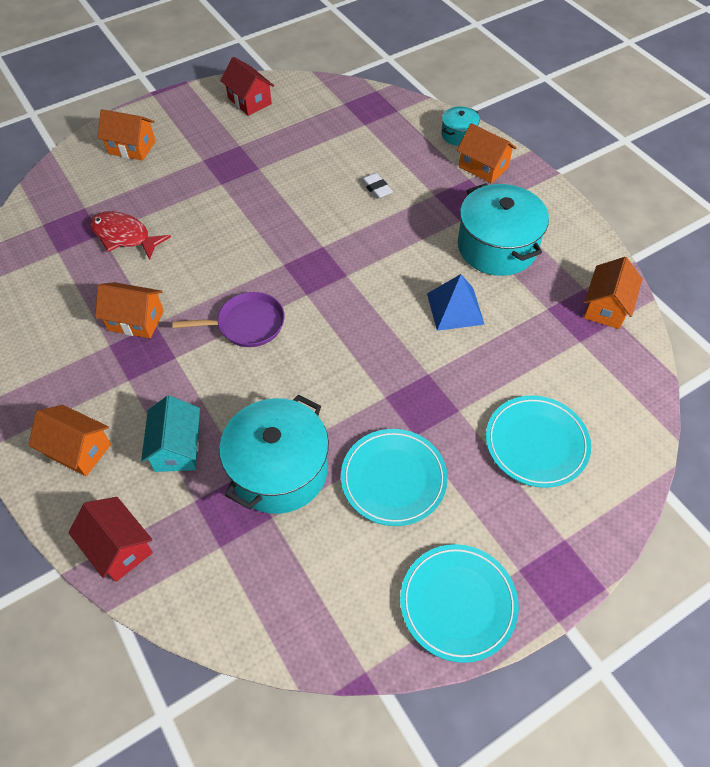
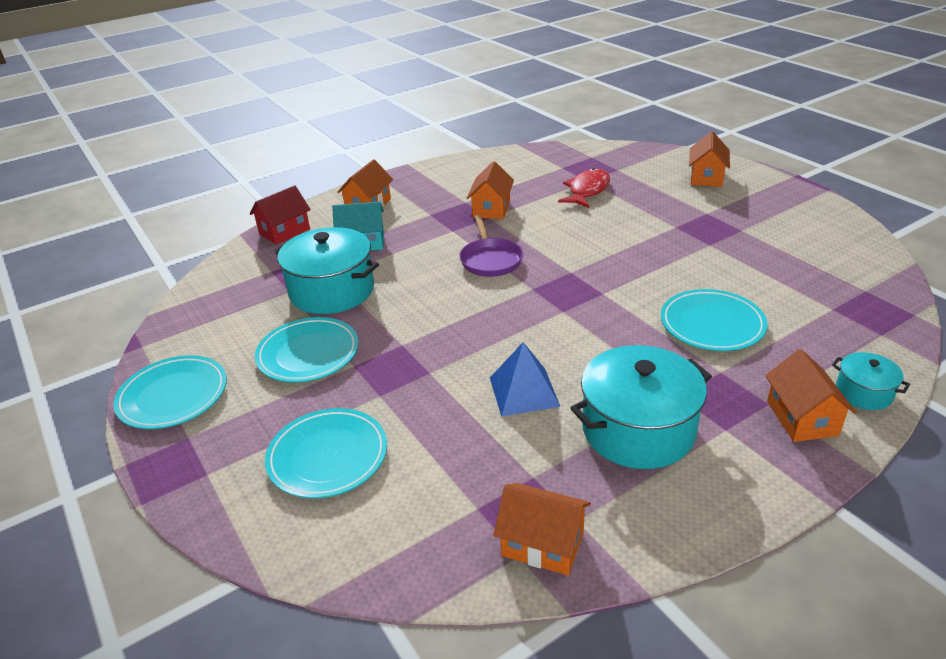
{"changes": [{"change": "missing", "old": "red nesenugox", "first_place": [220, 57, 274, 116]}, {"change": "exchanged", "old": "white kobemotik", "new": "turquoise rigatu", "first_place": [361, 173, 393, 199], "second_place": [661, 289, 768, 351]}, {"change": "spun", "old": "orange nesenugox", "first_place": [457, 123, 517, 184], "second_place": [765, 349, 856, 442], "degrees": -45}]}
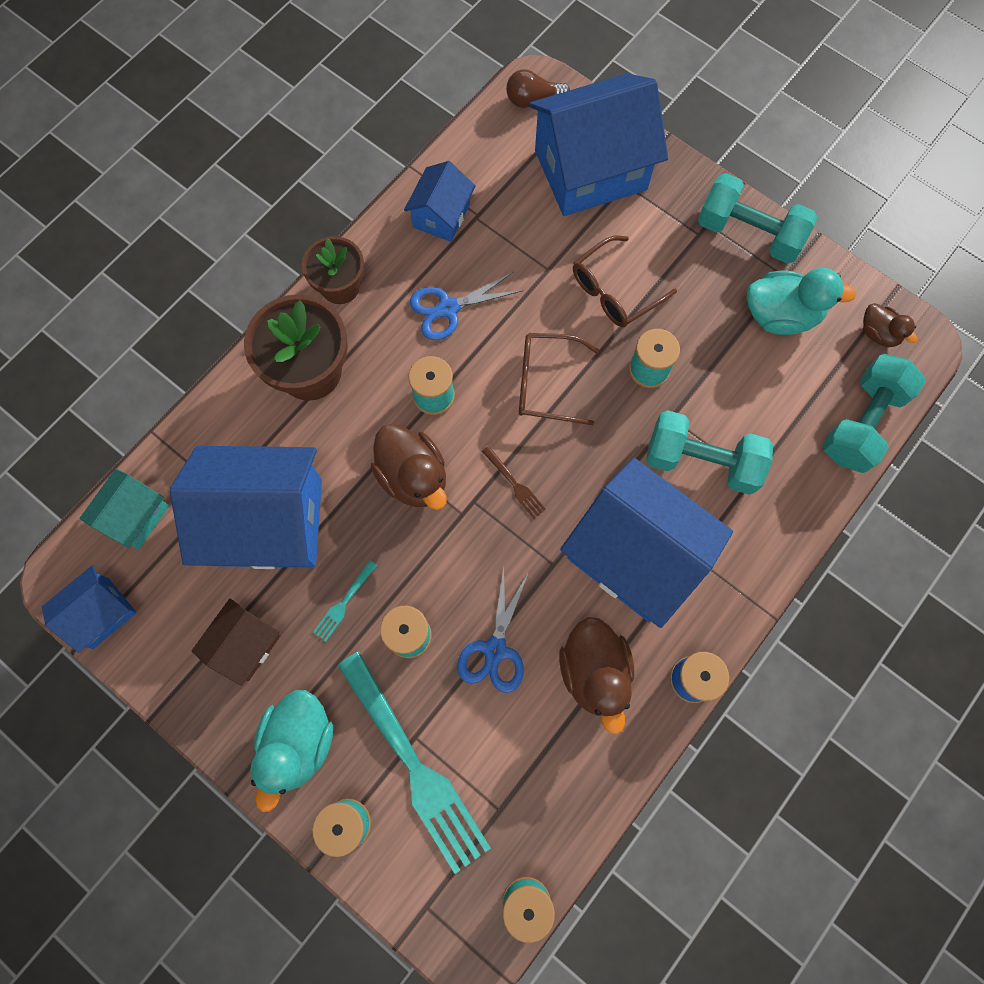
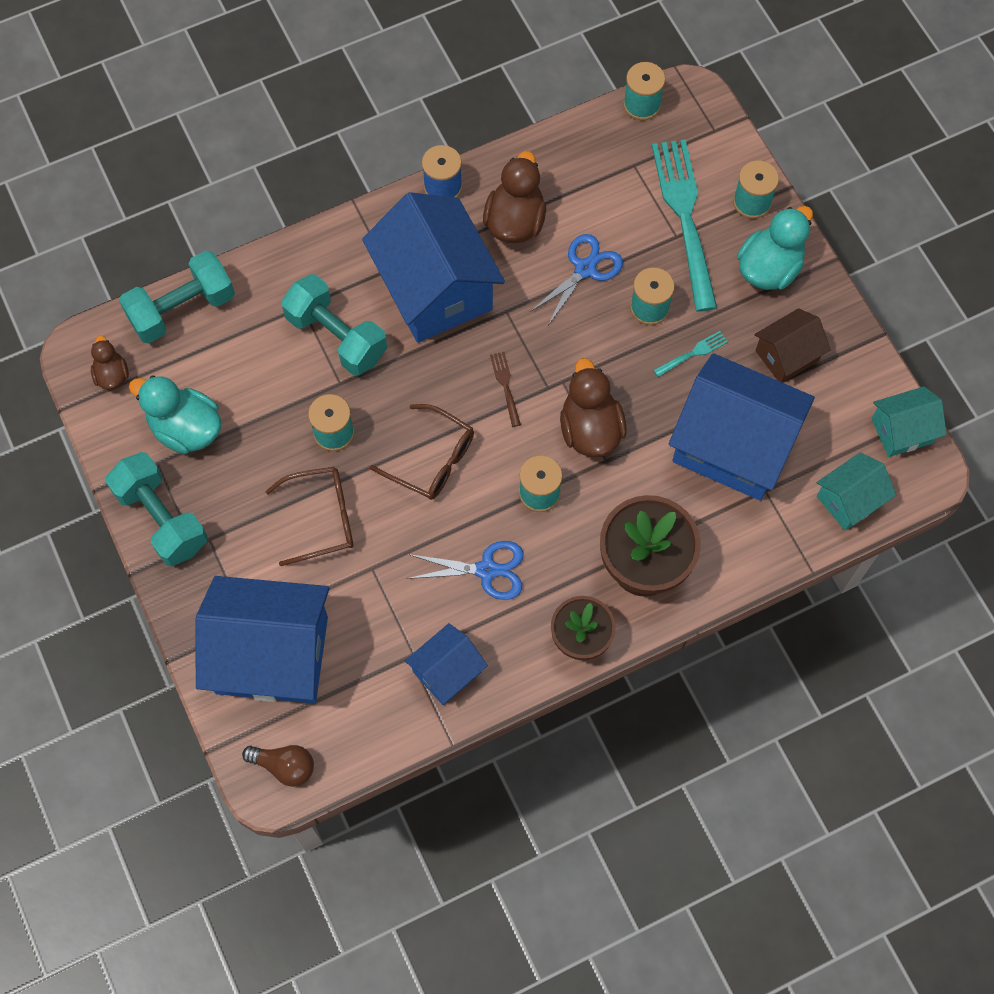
{"changes": [{"change": "colour", "old": "blue nesenugox", "new": "turquoise nesenugox", "first_place": [42, 565, 137, 653], "second_place": [872, 386, 947, 457]}]}
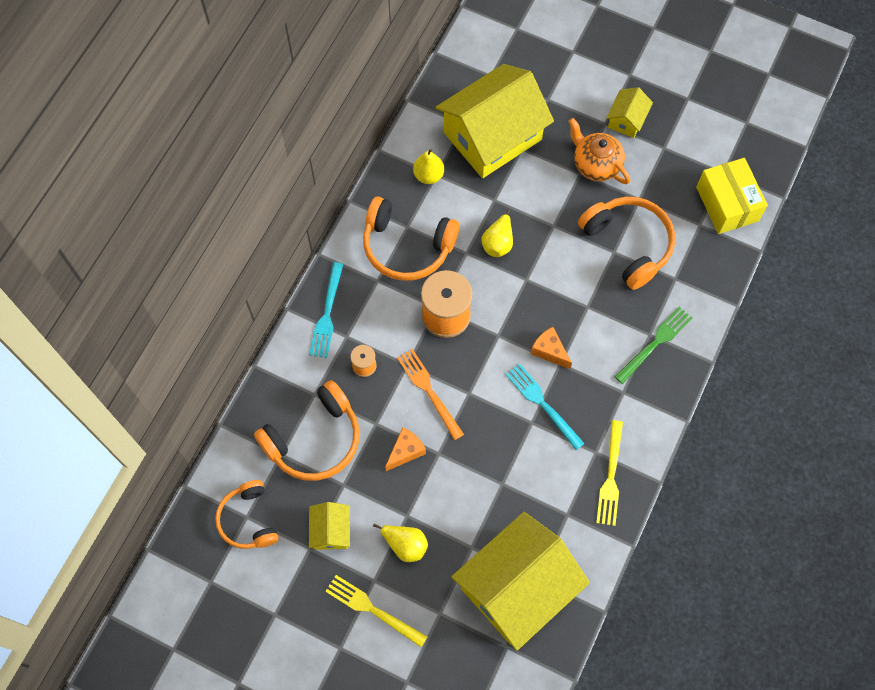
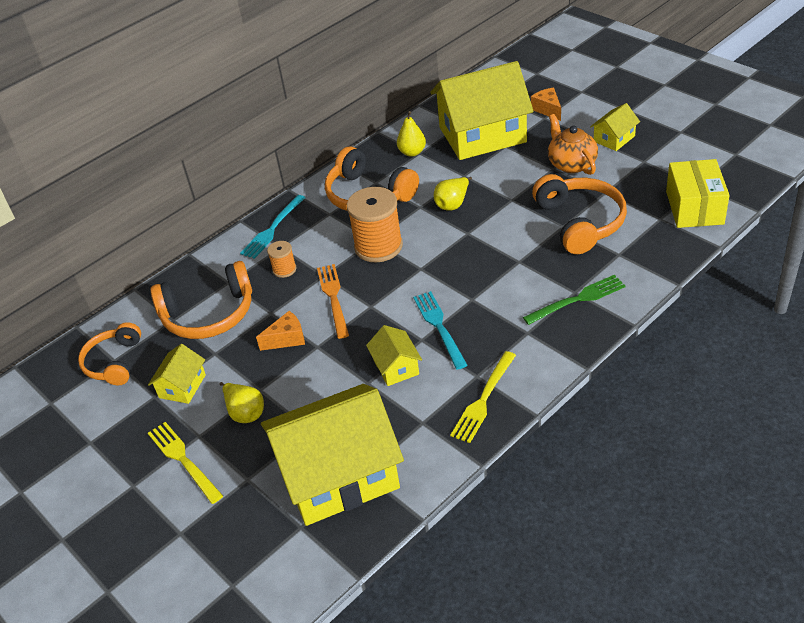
{"changes": [{"change": "relocated", "old": "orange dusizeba", "first_place": [531, 327, 572, 369], "second_place": [531, 87, 561, 121]}, {"change": "appeared", "new": "yellow nesenugox", "second_place": [366, 325, 422, 386]}]}
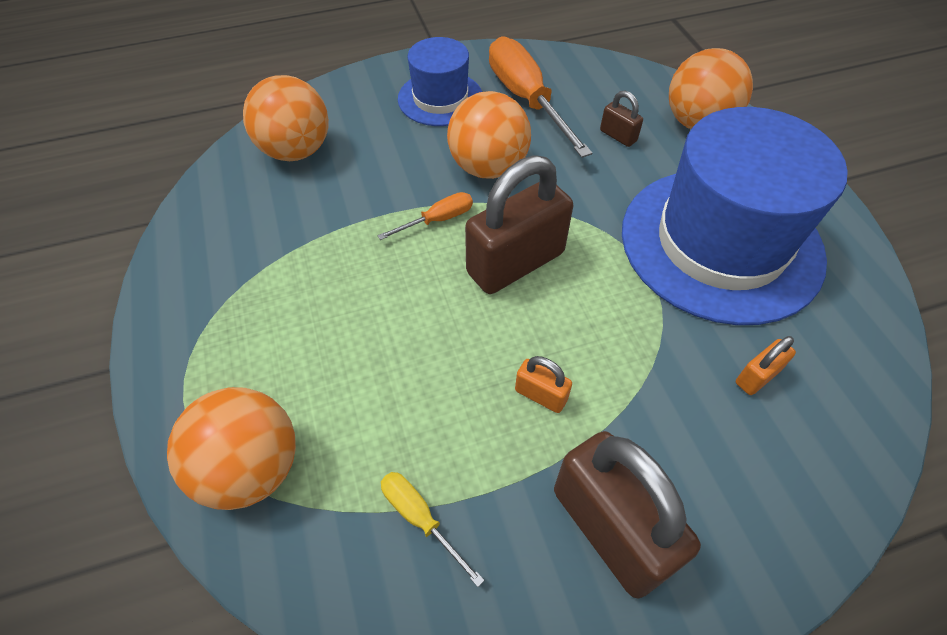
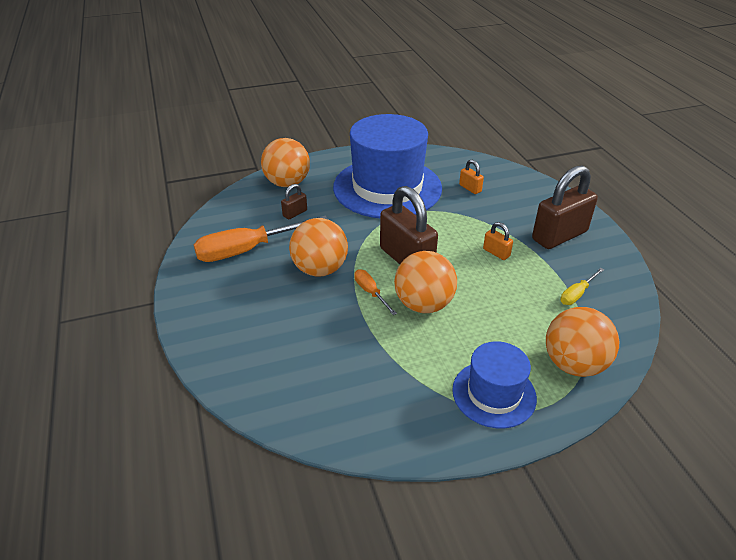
{"changes": [{"change": "relocated", "old": "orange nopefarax", "first_place": [243, 75, 329, 161], "second_place": [394, 251, 457, 313]}, {"change": "relocated", "old": "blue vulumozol", "first_place": [398, 37, 482, 126], "second_place": [452, 341, 537, 429]}, {"change": "spun", "old": "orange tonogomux", "first_place": [515, 356, 572, 413], "second_place": [483, 222, 513, 260], "degrees": -75}]}
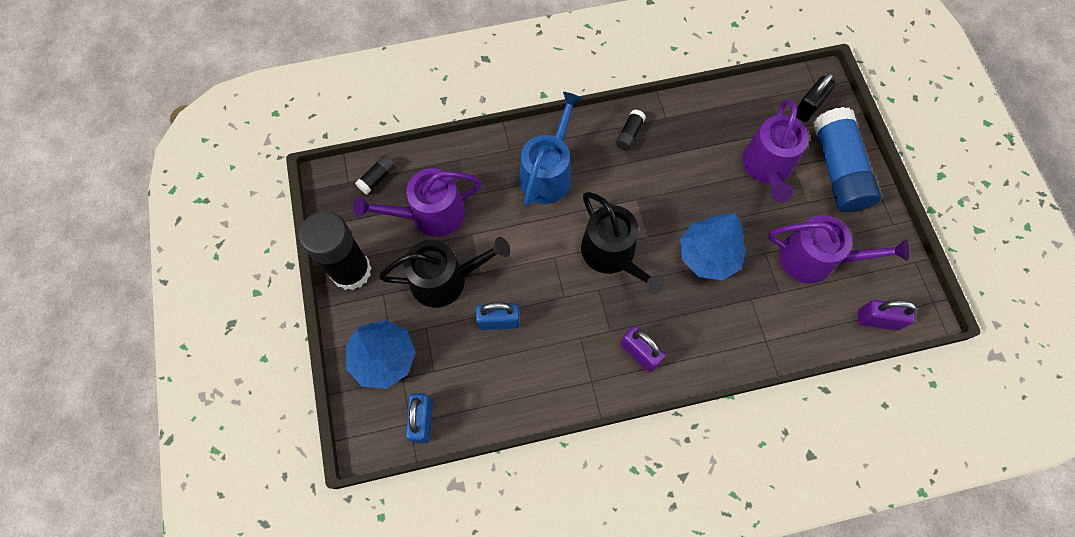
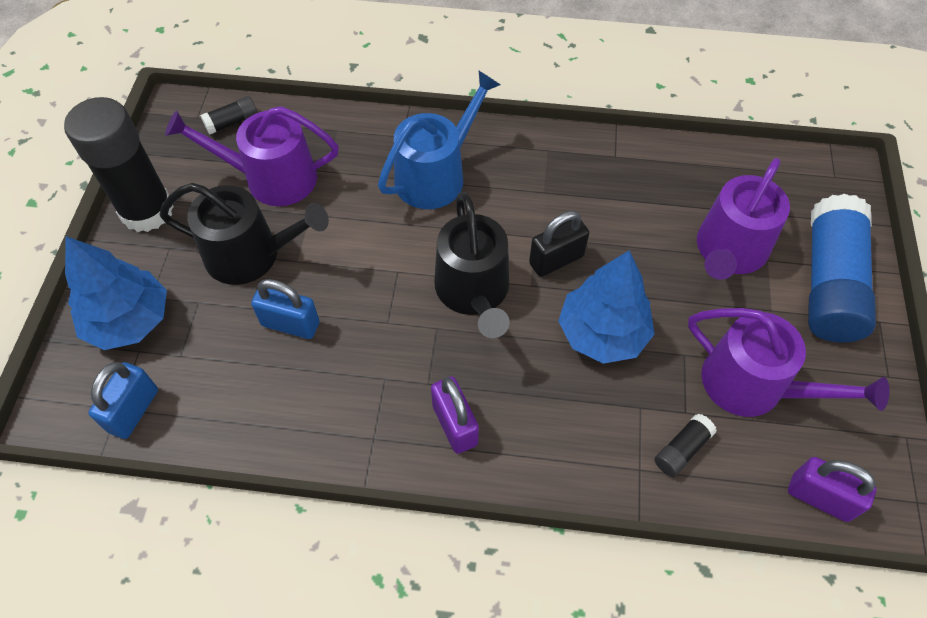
{"changes": [{"change": "relocated", "old": "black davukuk", "first_place": [616, 110, 646, 151], "second_place": [655, 414, 717, 477]}, {"change": "relocated", "old": "black tonogomux", "first_place": [796, 73, 835, 122], "second_place": [529, 211, 589, 277]}]}
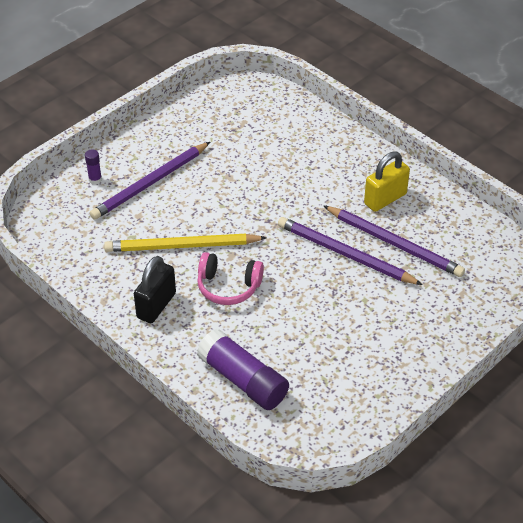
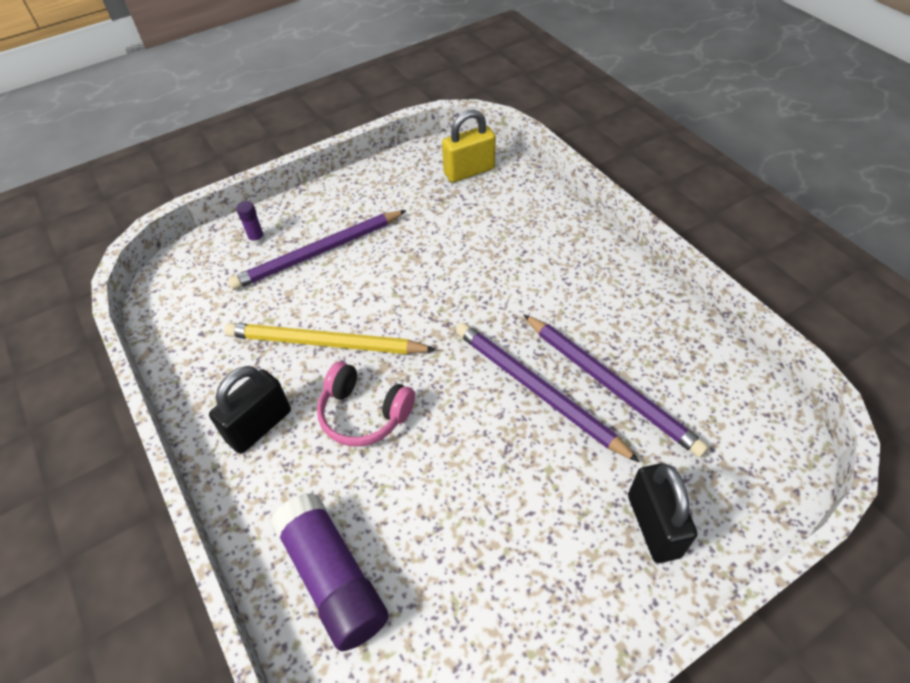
{"changes": [{"change": "relocated", "old": "yellow tonogomux", "first_place": [364, 151, 410, 212], "second_place": [442, 110, 496, 182]}, {"change": "appeared", "new": "black tonogomux", "second_place": [628, 463, 697, 563]}]}
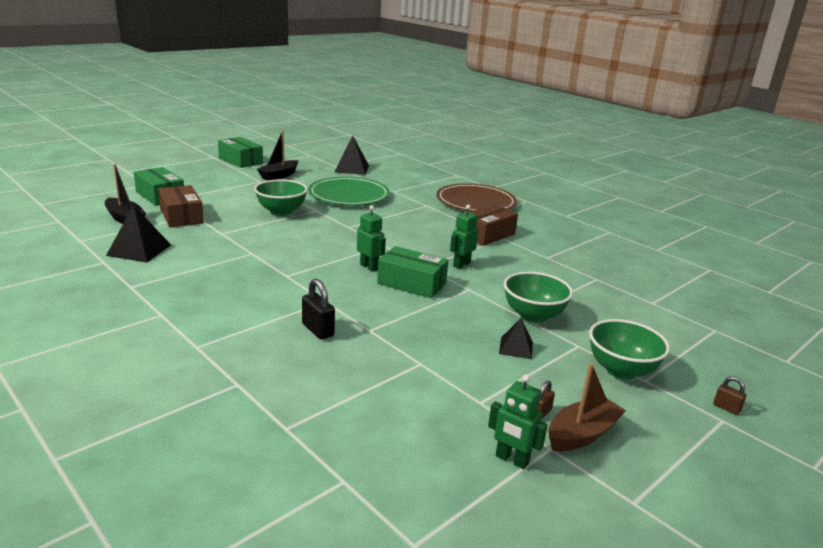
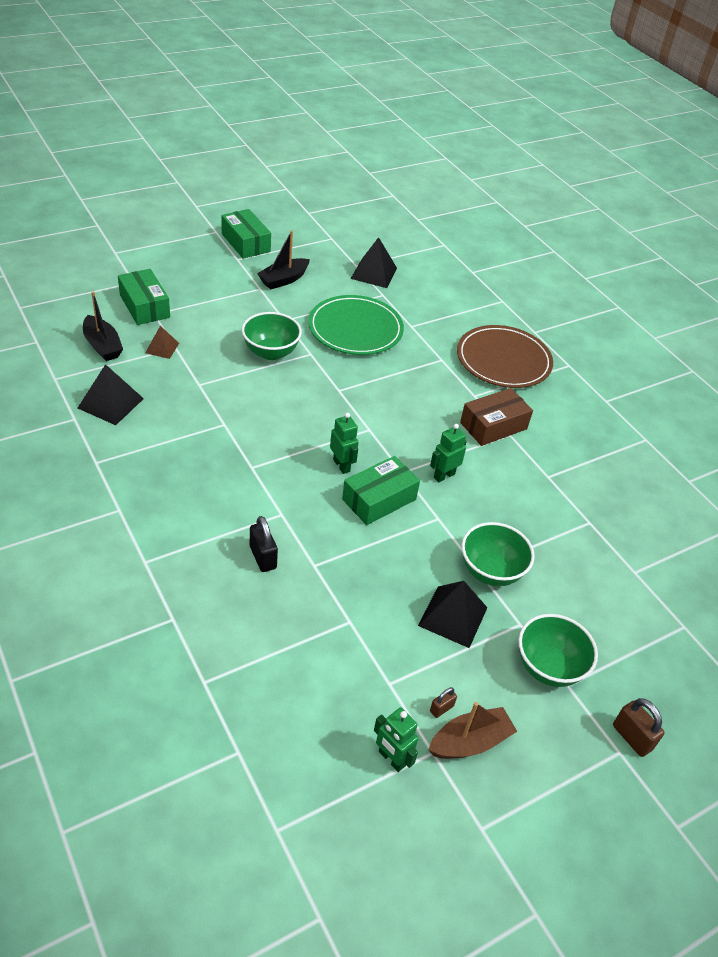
{"changes": [{"change": "exchanged", "old": "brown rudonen", "new": "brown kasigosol", "first_place": [158, 185, 204, 227], "second_place": [145, 325, 179, 359]}, {"change": "spun", "old": "green rudonen", "first_place": [377, 246, 449, 298], "second_place": [342, 456, 420, 525], "degrees": -75}, {"change": "size", "old": "black kasigosol", "first_place": [499, 318, 533, 359], "second_place": [418, 581, 487, 648], "factor": 1.66}, {"change": "size", "old": "brown tonogomux", "first_place": [713, 376, 746, 415], "second_place": [613, 698, 665, 757], "factor": 1.72}]}
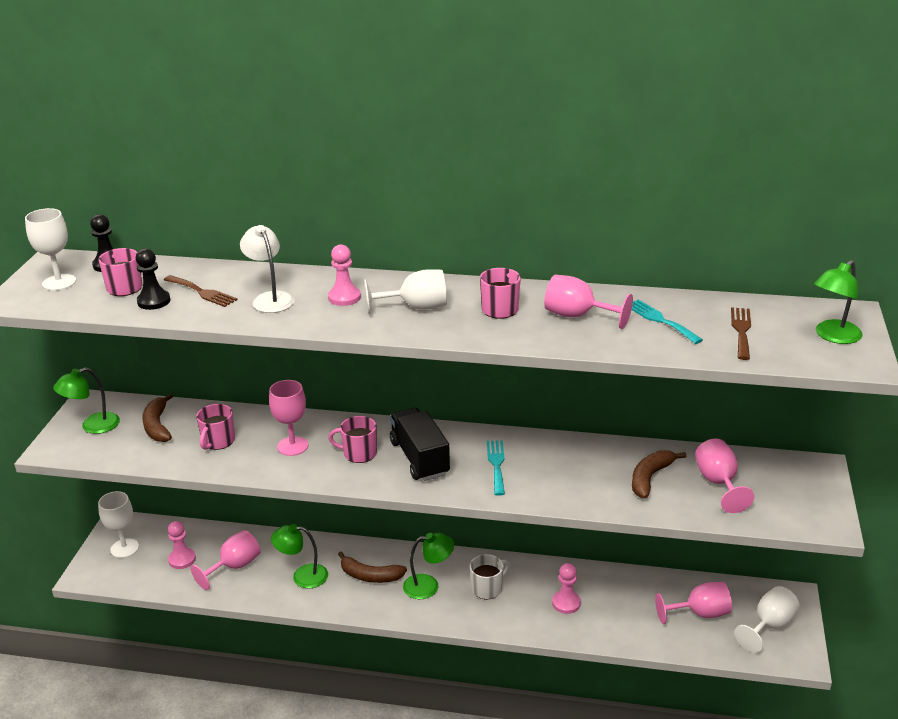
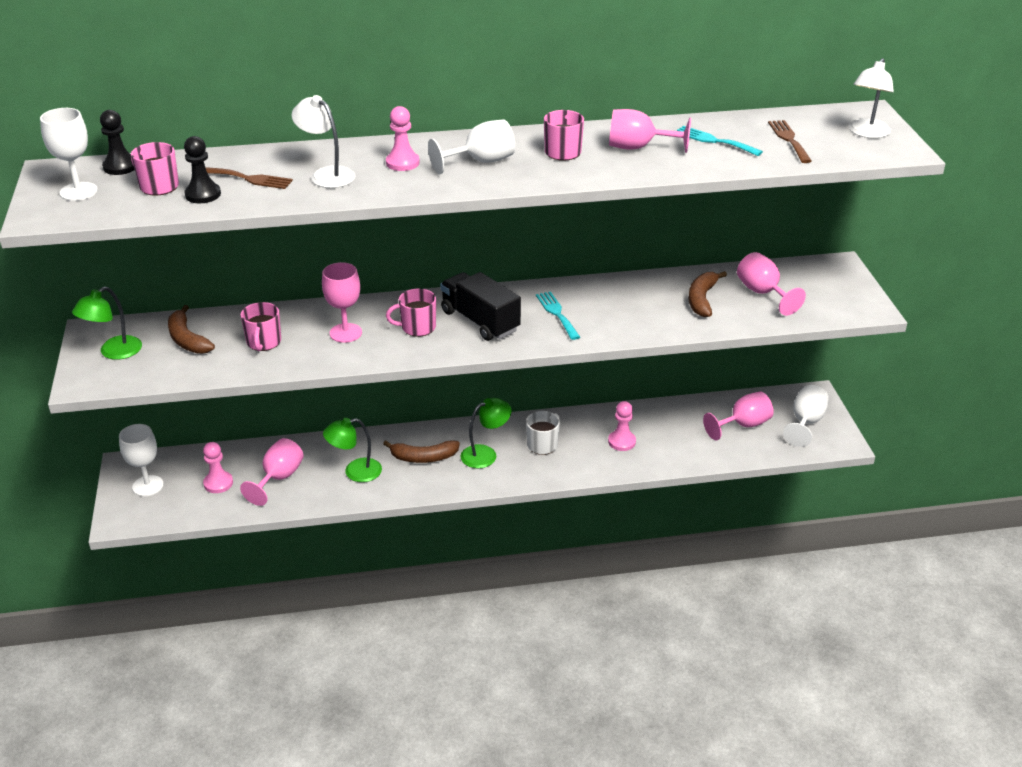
{"changes": [{"change": "colour", "old": "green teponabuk", "new": "white teponabuk", "first_place": [814, 260, 863, 344], "second_place": [849, 58, 894, 138]}]}
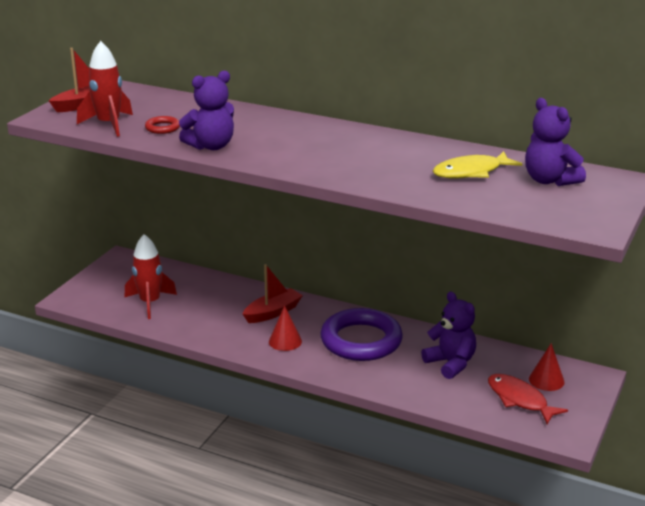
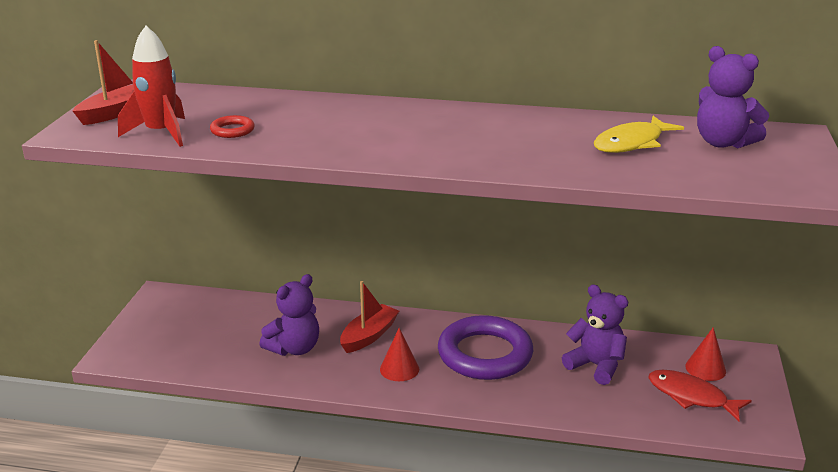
{"changes": [{"change": "missing", "old": "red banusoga", "first_place": [125, 234, 177, 319]}, {"change": "relocated", "old": "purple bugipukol", "first_place": [179, 70, 234, 150], "second_place": [259, 274, 319, 356]}]}
